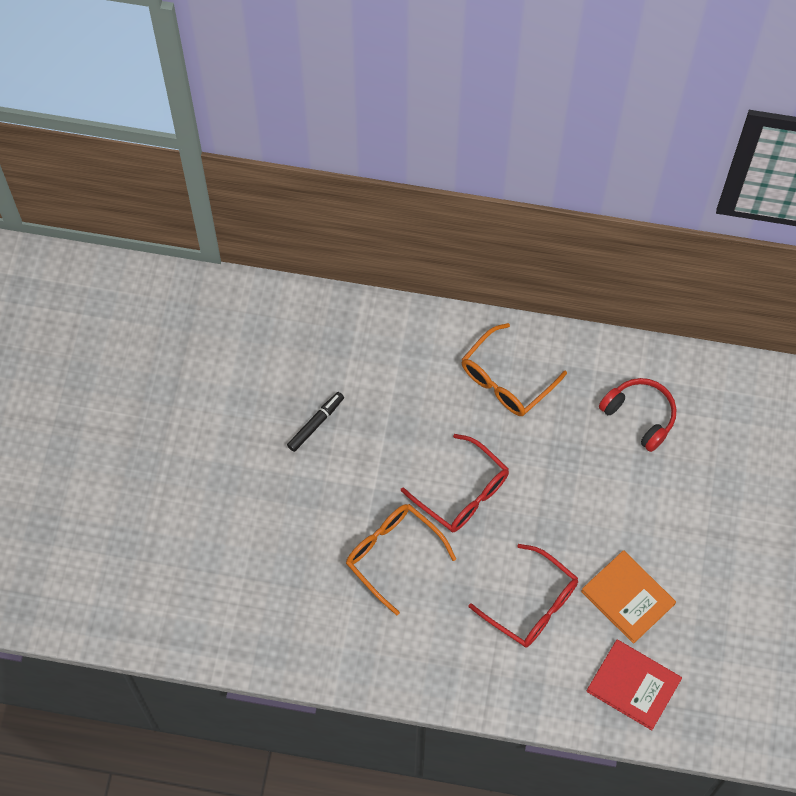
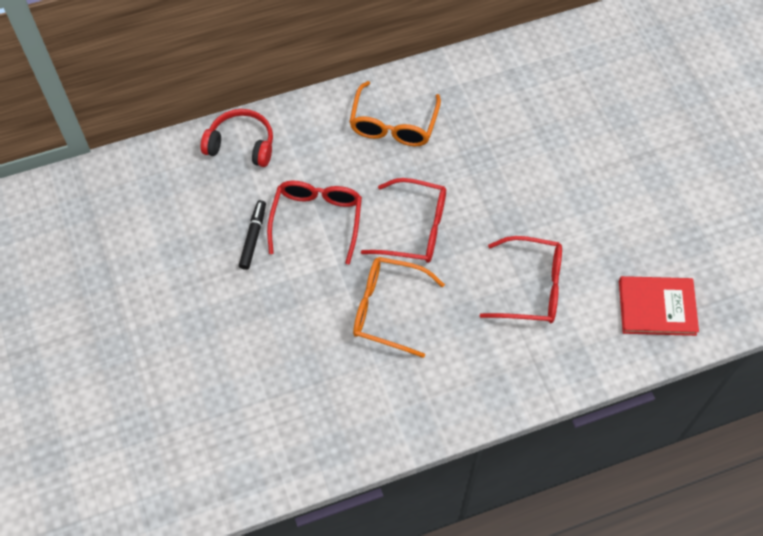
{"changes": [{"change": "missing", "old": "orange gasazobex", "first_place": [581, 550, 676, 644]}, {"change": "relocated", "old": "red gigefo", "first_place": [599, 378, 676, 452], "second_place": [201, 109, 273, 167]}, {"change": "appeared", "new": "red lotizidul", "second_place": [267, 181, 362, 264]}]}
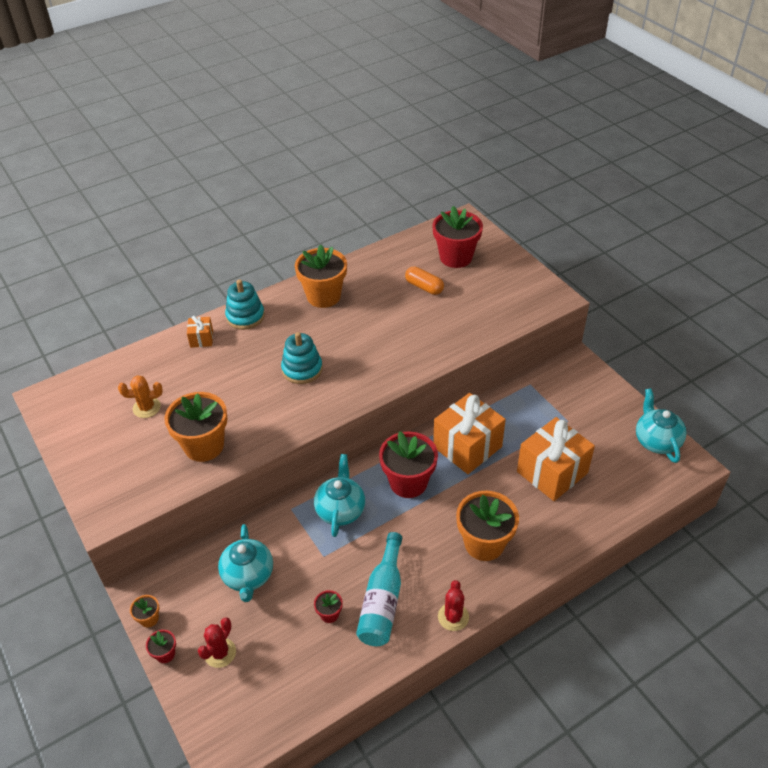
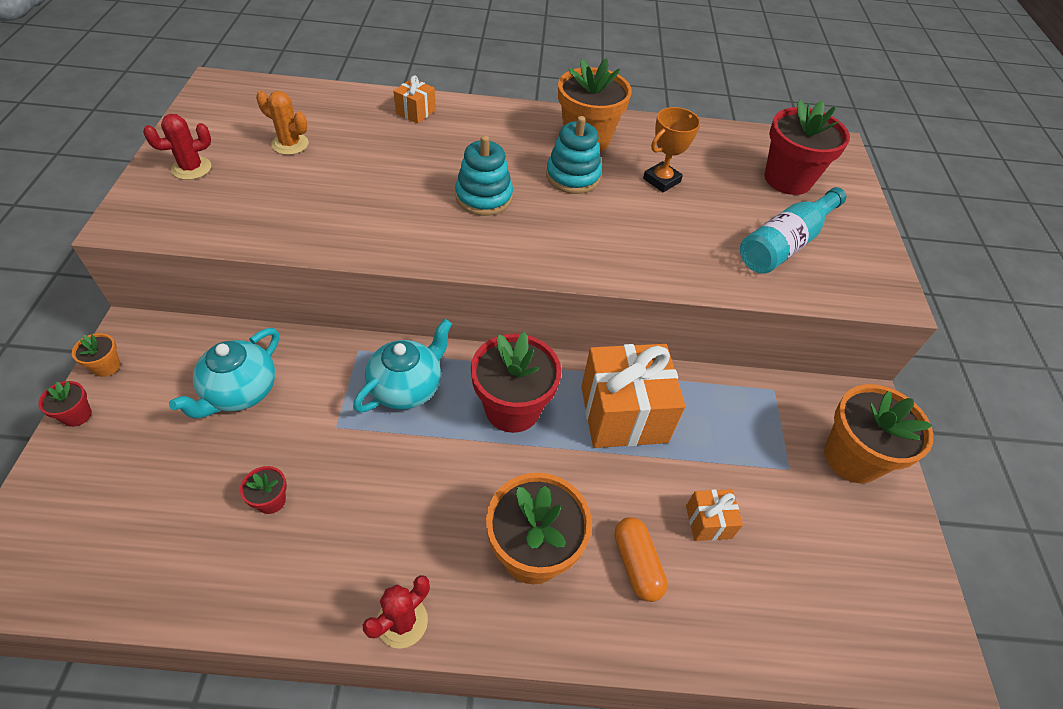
{"changes": [{"change": "relocated", "old": "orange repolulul", "first_place": [164, 392, 228, 462], "second_place": [824, 384, 934, 483]}, {"change": "relocated", "old": "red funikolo", "first_place": [198, 617, 236, 668], "second_place": [143, 114, 211, 180]}, {"change": "relocated", "old": "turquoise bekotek", "first_place": [225, 279, 265, 330], "second_place": [546, 116, 602, 194]}, {"change": "relocated", "old": "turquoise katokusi", "first_place": [356, 532, 402, 646], "second_place": [740, 187, 846, 274]}, {"change": "relocated", "old": "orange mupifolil", "first_place": [405, 267, 444, 295], "second_place": [615, 517, 667, 602]}, {"change": "size", "old": "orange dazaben", "first_place": [517, 417, 595, 501], "second_place": [686, 489, 743, 541], "factor": 0.46}, {"change": "missing", "old": "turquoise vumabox", "first_place": [636, 388, 687, 463]}, {"change": "appeared", "new": "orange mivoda", "second_place": [643, 107, 700, 192]}]}
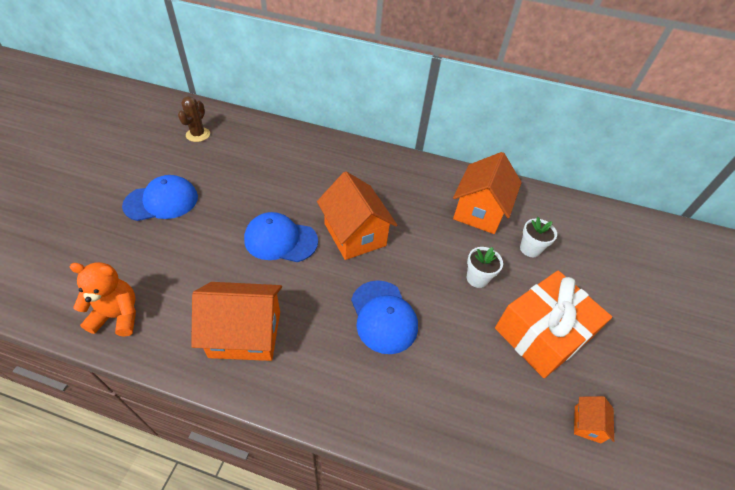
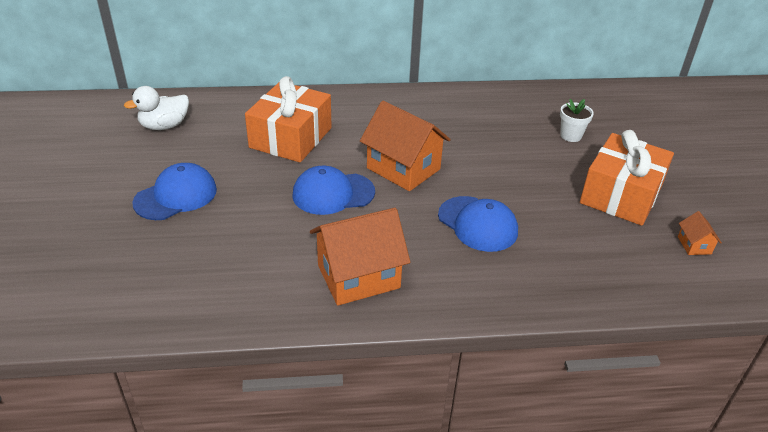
{"changes": [{"change": "missing", "old": "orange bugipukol", "first_place": [70, 262, 136, 337]}, {"change": "exchanged", "old": "brown funikolo", "new": "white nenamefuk", "first_place": [178, 96, 210, 142], "second_place": [124, 86, 189, 130]}, {"change": "missing", "old": "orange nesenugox", "first_place": [453, 152, 522, 234]}, {"change": "missing", "old": "white repolulul", "first_place": [467, 247, 503, 288]}, {"change": "appeared", "new": "orange dazaben", "second_place": [245, 76, 332, 162]}]}
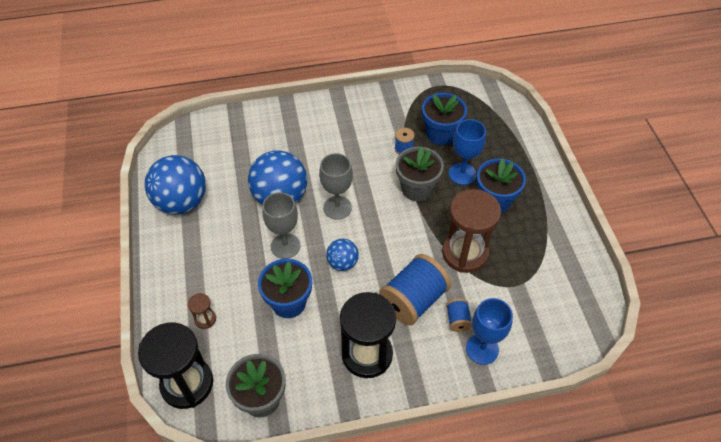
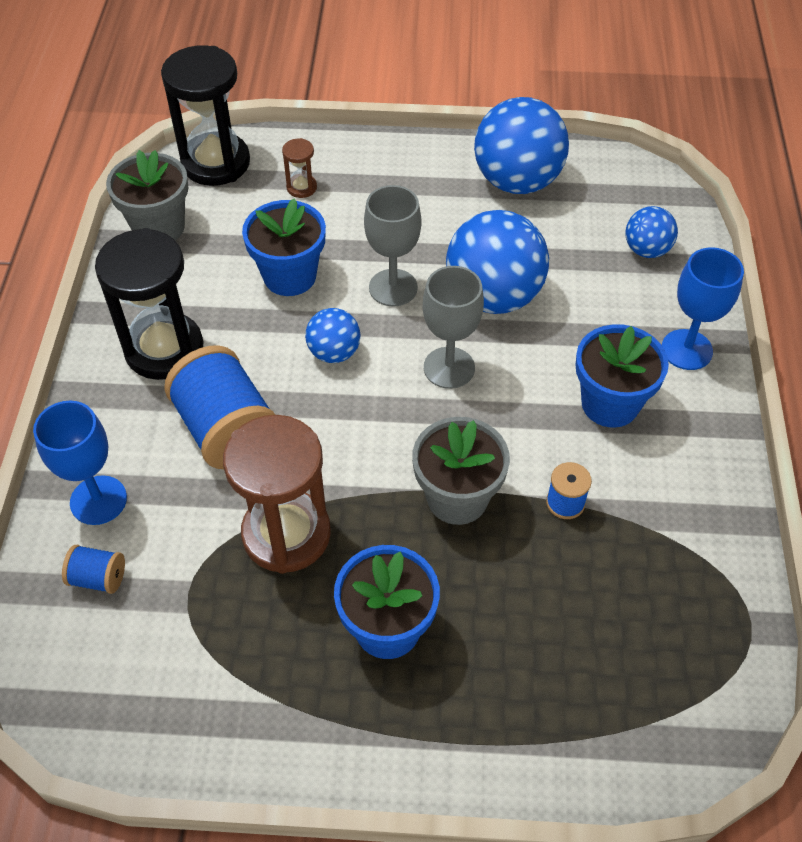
{"changes": [{"change": "relocated", "old": "blue repolulul", "first_place": [422, 93, 467, 145], "second_place": [576, 324, 669, 428]}, {"change": "relocated", "old": "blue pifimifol", "first_place": [446, 298, 472, 332], "second_place": [62, 545, 125, 594]}, {"change": "relocated", "old": "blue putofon", "first_place": [449, 119, 486, 185], "second_place": [662, 247, 744, 370]}, {"change": "appeared", "new": "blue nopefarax", "second_place": [625, 206, 678, 258]}]}
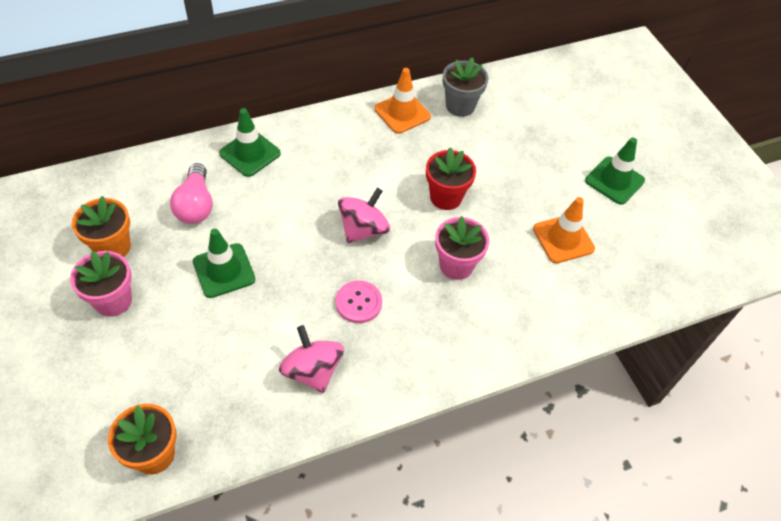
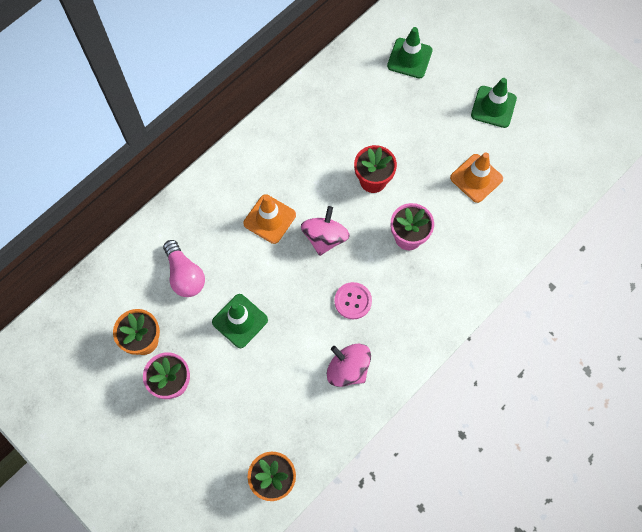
{"changes": [{"change": "relocated", "old": "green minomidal", "first_place": [219, 108, 281, 177], "second_place": [387, 27, 433, 78]}, {"change": "relocated", "old": "orange minomidal", "first_place": [374, 68, 431, 134], "second_place": [243, 194, 296, 244]}, {"change": "missing", "old": "grey repolulul", "first_place": [443, 57, 489, 117]}]}
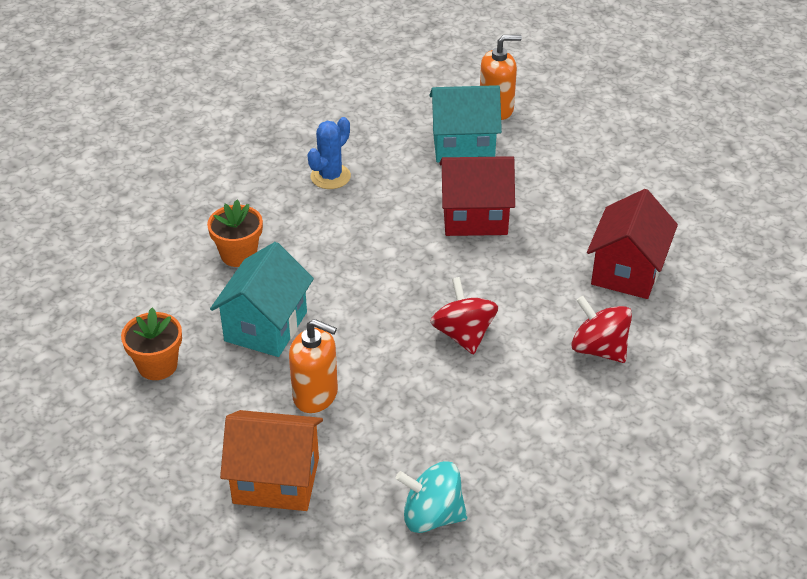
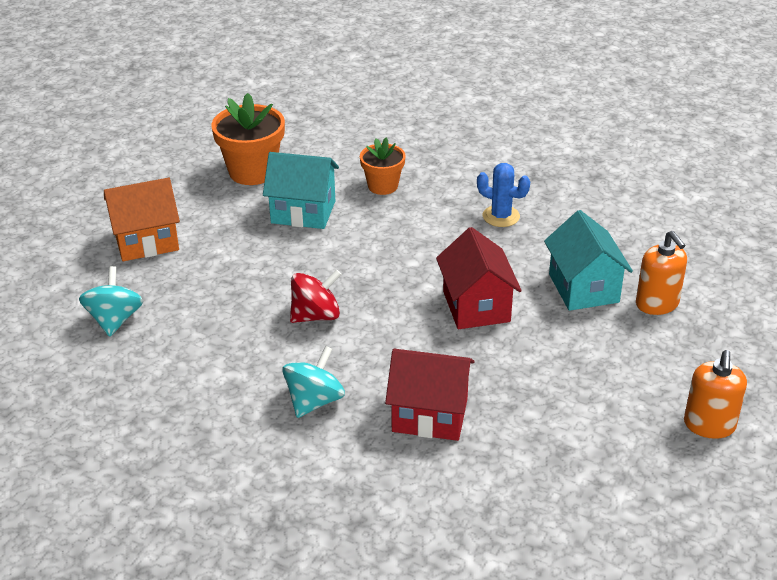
{"changes": [{"change": "size", "old": "orange repolulul", "first_place": [121, 308, 182, 380], "second_place": [211, 93, 285, 185], "factor": 1.6}, {"change": "spun", "old": "orange nesenugox", "first_place": [220, 410, 323, 511], "second_place": [104, 178, 180, 261], "degrees": 75}, {"change": "relocated", "old": "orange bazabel", "first_place": [289, 319, 338, 413], "second_place": [684, 350, 747, 439]}, {"change": "colour", "old": "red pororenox", "new": "turquoise pororenox", "first_place": [571, 296, 632, 363], "second_place": [282, 346, 345, 418]}]}
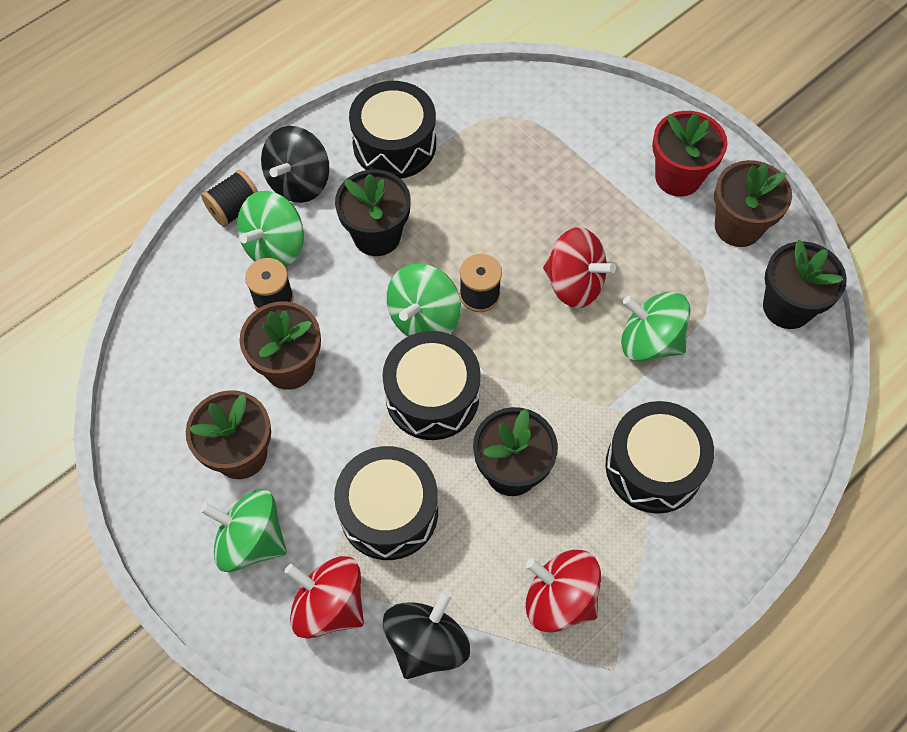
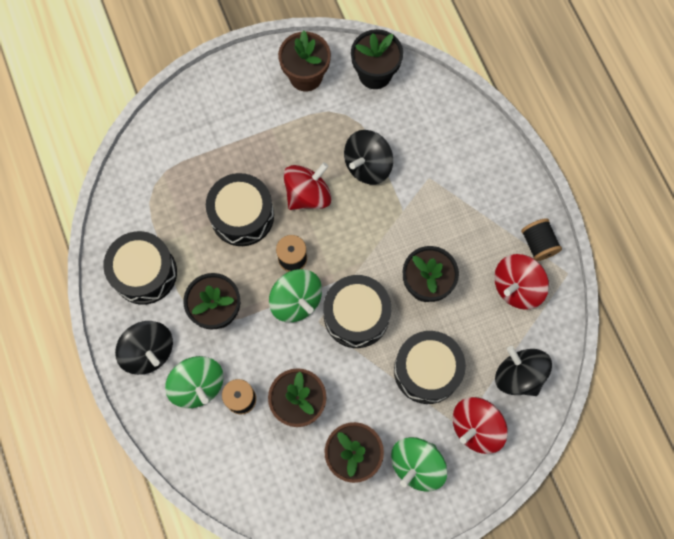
{"changes": [{"change": "relocated", "old": "black pifimifol", "first_place": [201, 170, 258, 227], "second_place": [521, 218, 562, 261]}, {"change": "relocated", "old": "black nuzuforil", "first_place": [605, 401, 714, 514], "second_place": [206, 173, 274, 246]}, {"change": "colour", "old": "green pororenox", "new": "black pororenox", "first_place": [621, 291, 690, 361], "second_place": [344, 130, 393, 185]}, {"change": "missing", "old": "red repolulul", "first_place": [652, 111, 728, 197]}]}
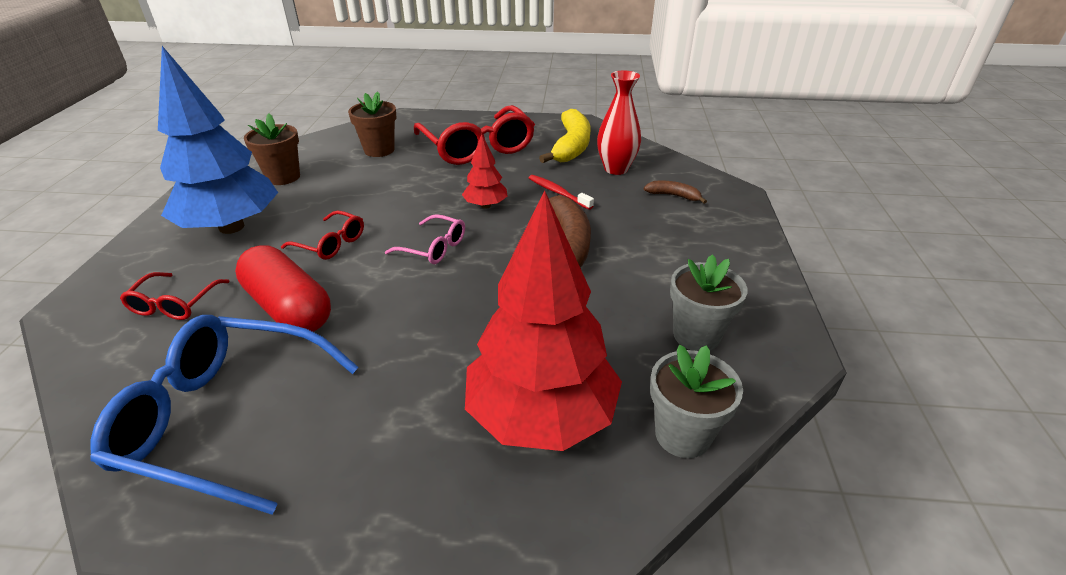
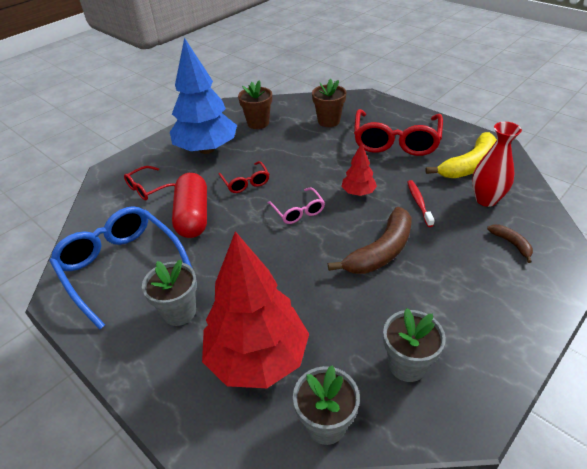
{"changes": [{"change": "appeared", "new": "grey repolulul", "second_place": [142, 259, 197, 326]}]}
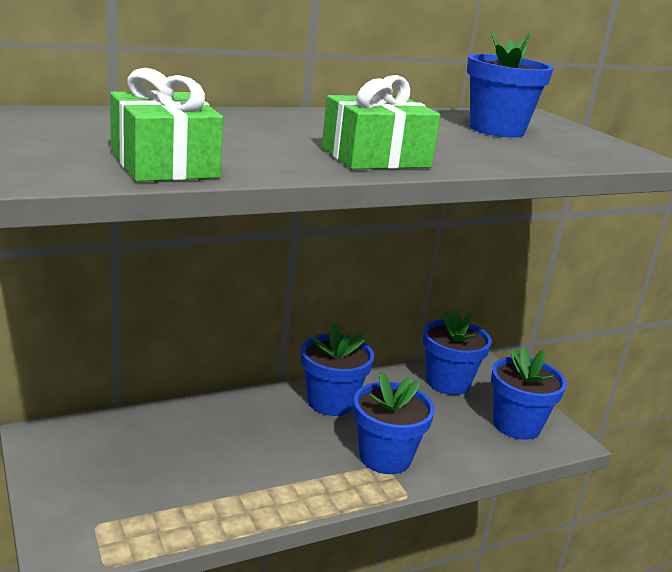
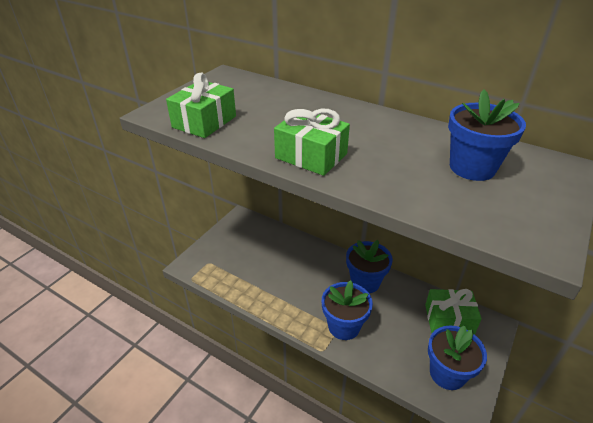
{"changes": [{"change": "exchanged", "old": "blue repolulul", "new": "green dazaben", "first_place": [423, 310, 492, 395], "second_place": [425, 289, 482, 334]}]}
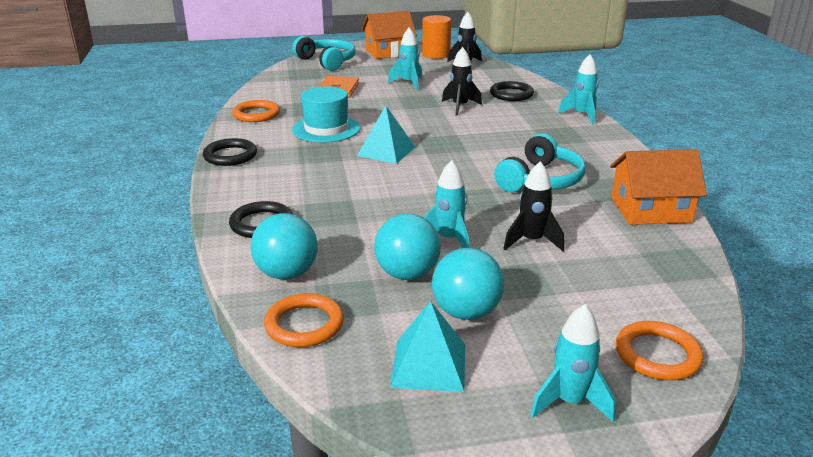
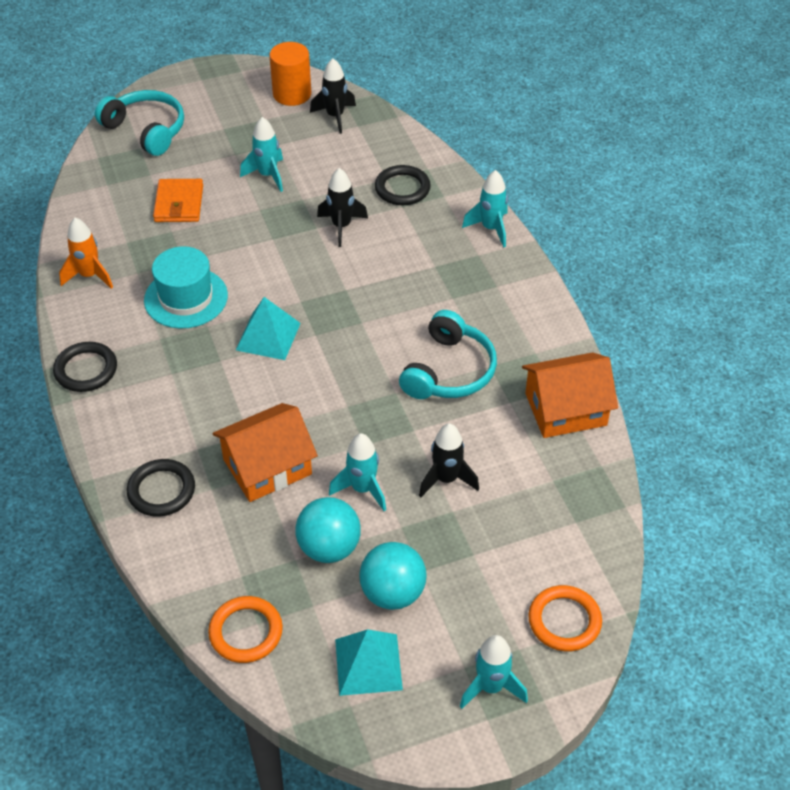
{"changes": [{"change": "exchanged", "old": "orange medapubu", "new": "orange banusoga", "first_place": [232, 100, 280, 122], "second_place": [59, 218, 113, 289]}, {"change": "missing", "old": "turquoise nopefarax", "first_place": [250, 213, 318, 280]}, {"change": "relocated", "old": "orange nesenugox", "first_place": [362, 11, 417, 59], "second_place": [213, 403, 318, 502]}]}
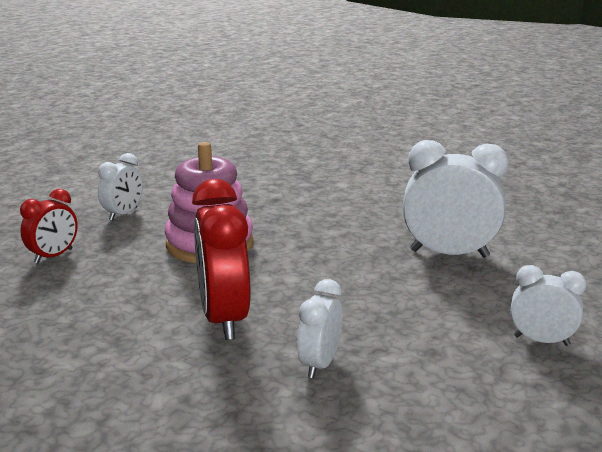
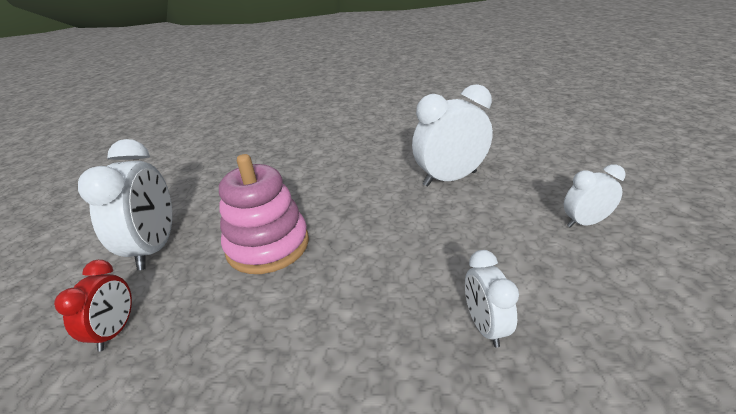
{"changes": [{"change": "size", "old": "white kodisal", "first_place": [98, 153, 143, 221], "second_place": [78, 139, 172, 270], "factor": 1.76}, {"change": "missing", "old": "red kodisal", "first_place": [192, 179, 250, 340]}]}
